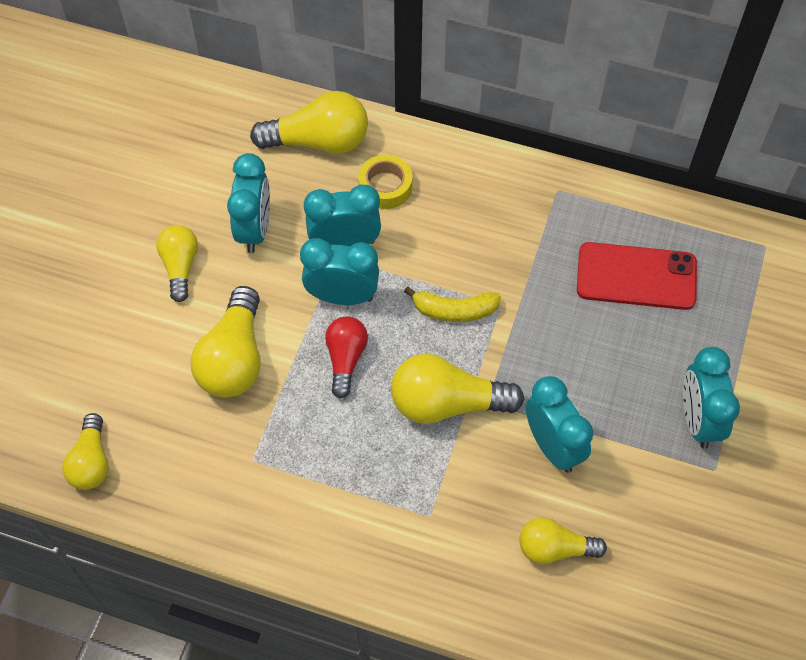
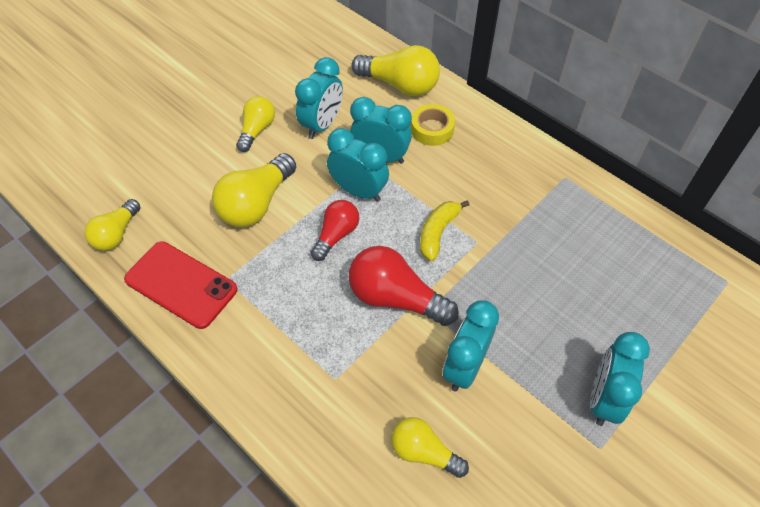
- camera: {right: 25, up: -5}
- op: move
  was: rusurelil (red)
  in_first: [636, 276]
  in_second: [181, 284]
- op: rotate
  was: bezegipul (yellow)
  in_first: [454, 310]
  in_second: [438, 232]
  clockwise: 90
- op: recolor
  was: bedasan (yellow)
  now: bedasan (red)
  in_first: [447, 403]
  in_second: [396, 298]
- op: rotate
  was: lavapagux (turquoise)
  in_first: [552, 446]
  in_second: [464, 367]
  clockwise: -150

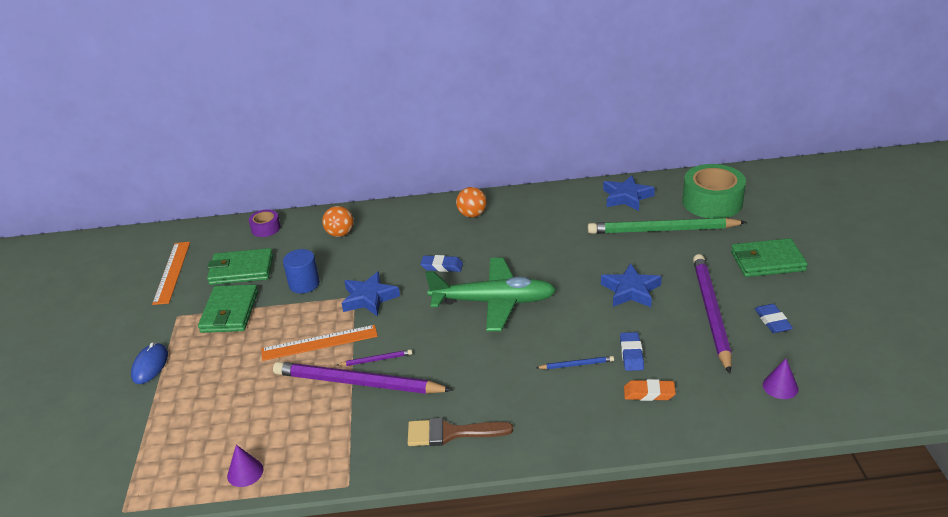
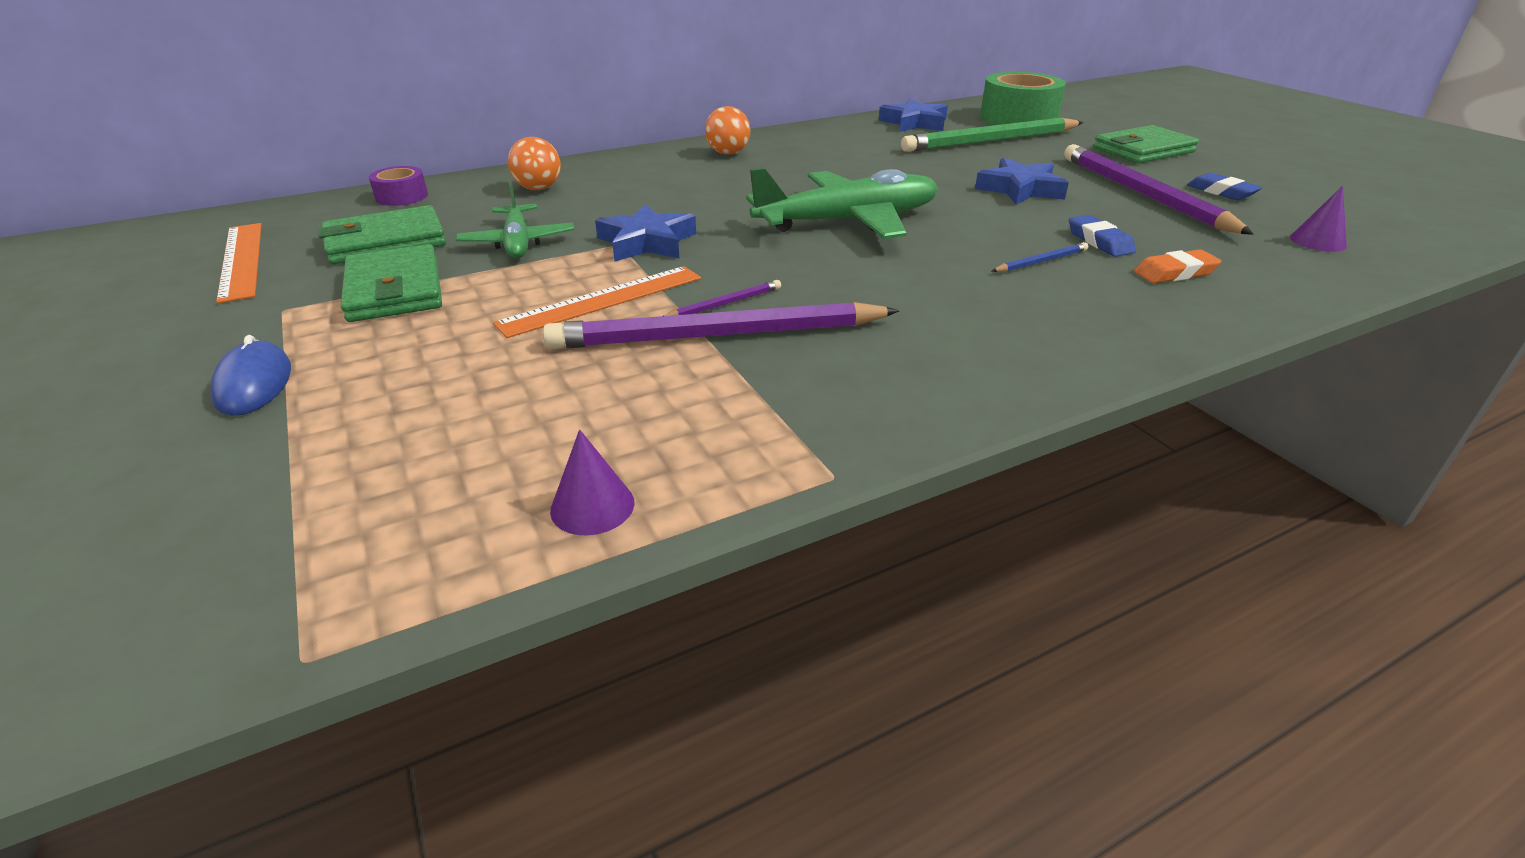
- camera: {right: -25, up: 0}
- op: replace
  was: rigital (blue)
  now: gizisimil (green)
  in_first: [304, 284]
  in_second: [518, 242]
- op: delete
  was: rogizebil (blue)
  in_first: [442, 266]
- op: delete
  was: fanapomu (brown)
  in_first: [451, 433]

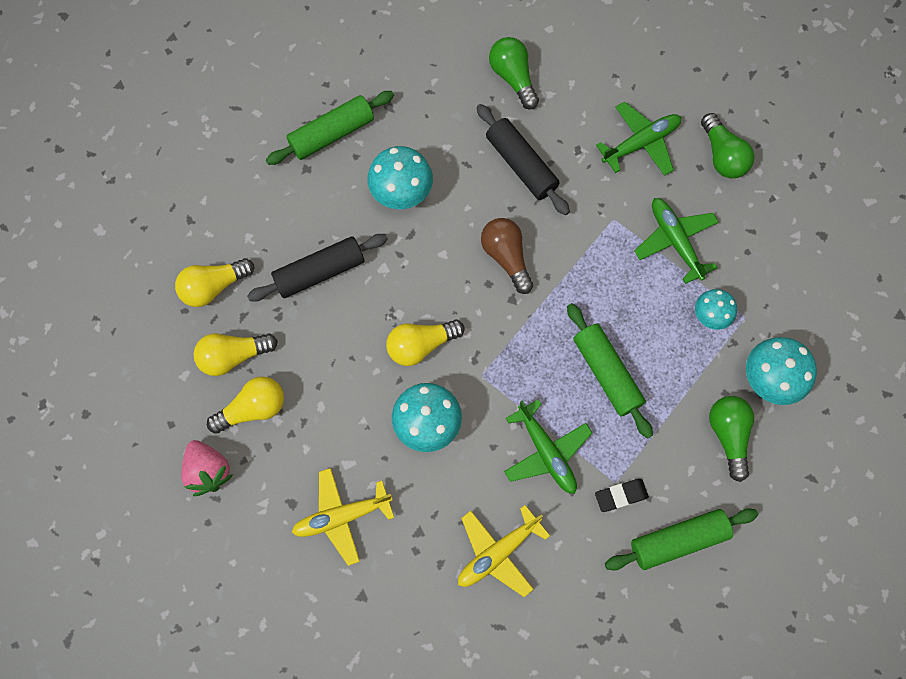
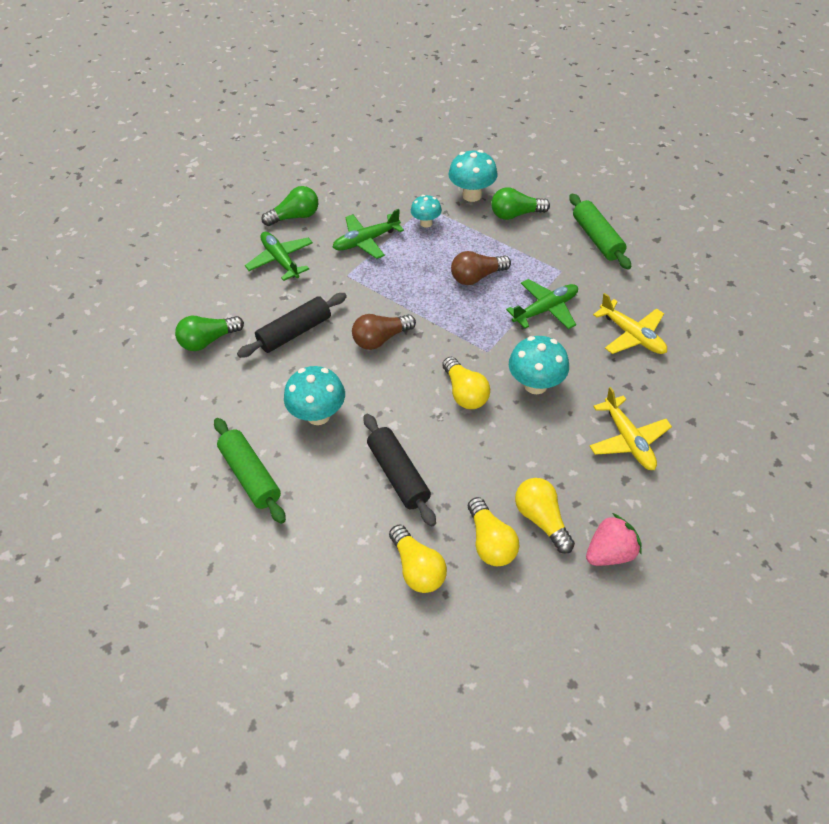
- camera: {right: -90, up: -20}
- op: replace
  was: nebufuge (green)
  now: bedasan (brown)
  in_first: [606, 373]
  in_second: [477, 277]
- op: delete
  was: rogizebil (black)
  in_first: [621, 496]

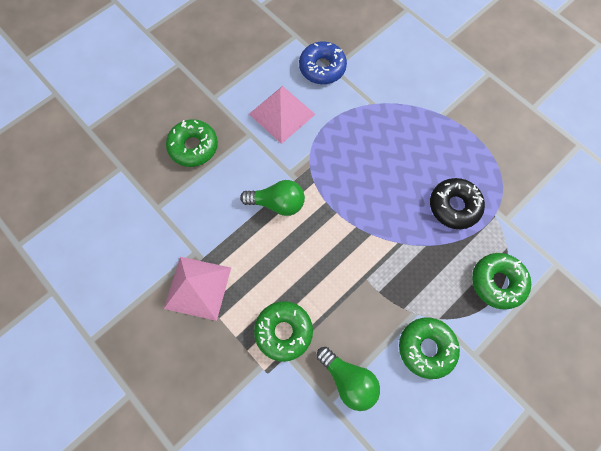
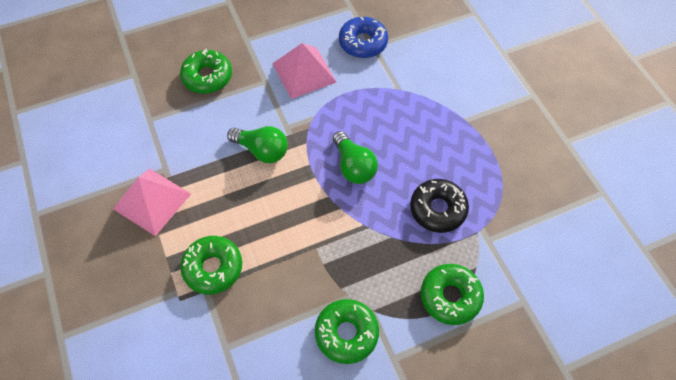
- camera: {right: 20, up: -10}
- op: move
  was: bedasan (green)
  in_first: [348, 380]
  in_second: [353, 166]

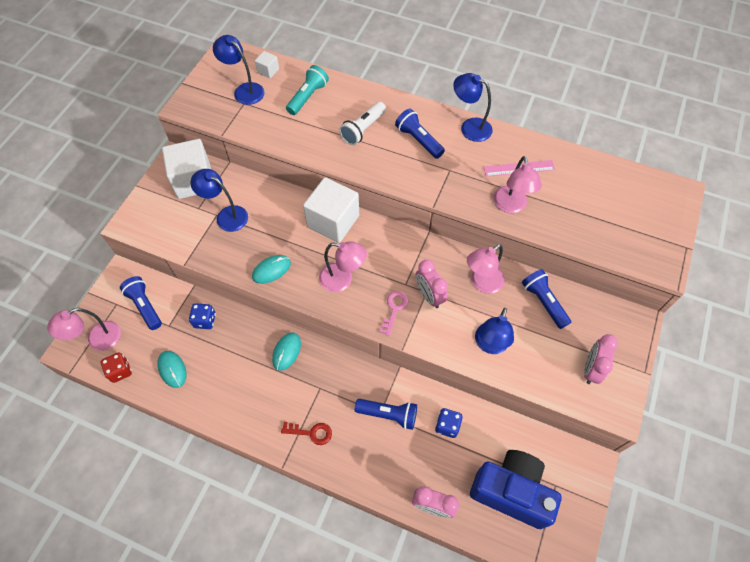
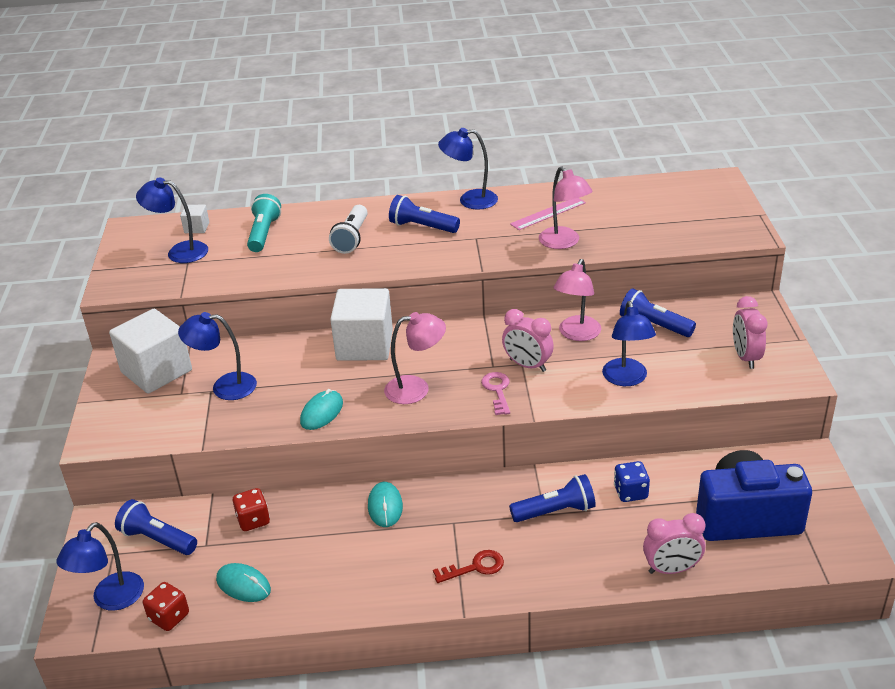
- camera: {right: -25, up: -25}
- op: recolor
  was: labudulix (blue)
  now: labudulix (red)
  in_first: [205, 320]
  in_second: [253, 520]
- op: recolor
  was: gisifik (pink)
  now: gisifik (blue)
  in_first: [97, 340]
  in_second: [111, 599]

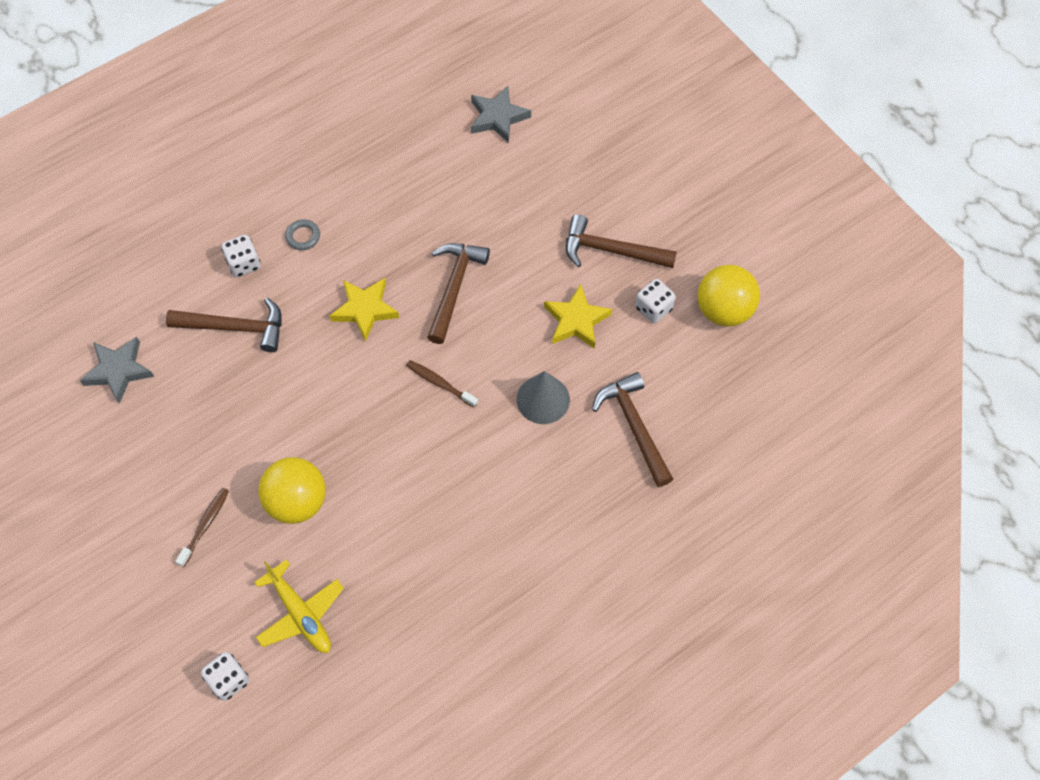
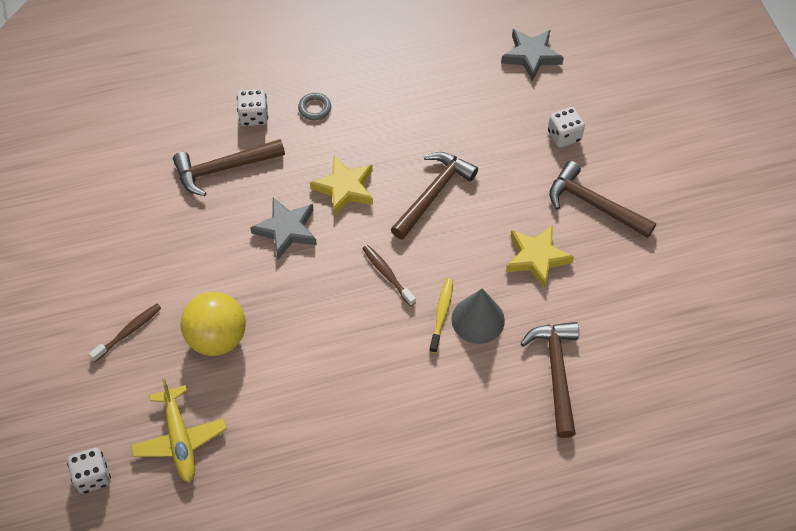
- camera: {right: 20, up: -5}
- op: delete
  was: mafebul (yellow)
  in_first: [723, 310]
- op: move
  was: labudulix (white)
  in_first: [653, 308]
  in_second: [564, 136]
- op: rotate
  was: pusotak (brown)
  in_first: [235, 327]
  in_second: [224, 168]
  clockwise: 135
- op: move
  was: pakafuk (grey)
  in_first: [119, 371]
  in_second: [286, 230]
- op: insert
  now: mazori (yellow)
  in_second: [441, 314]

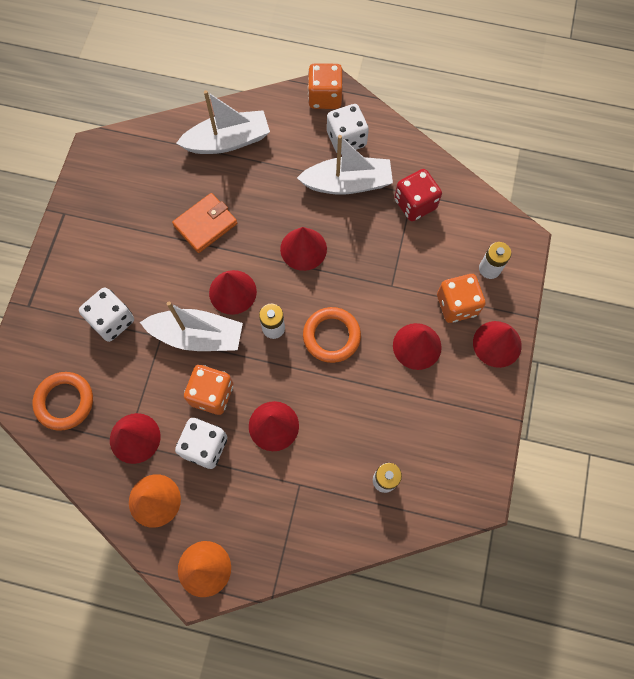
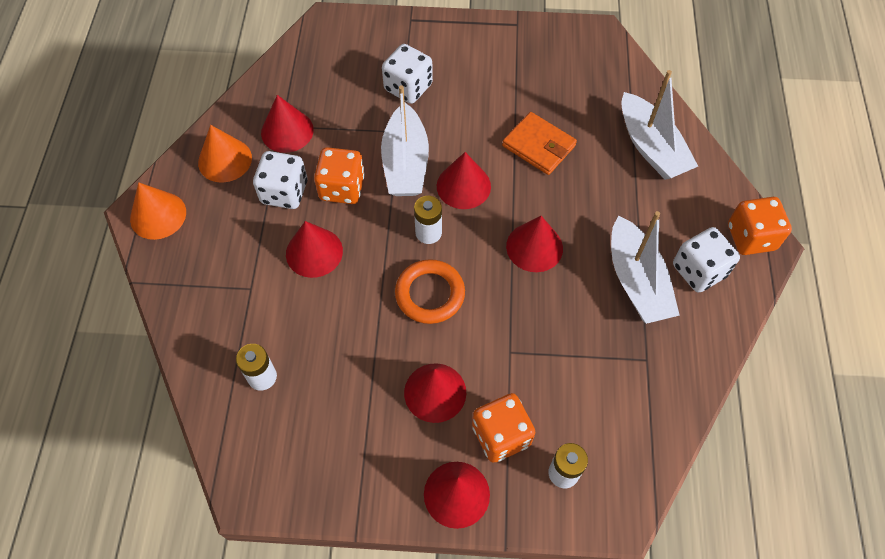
- camera: {right: 80, up: -10}
- op: delete
  was: labudulix (red)
  in_first: [415, 204]
- op: delete
  was: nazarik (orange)
  in_first: [65, 402]

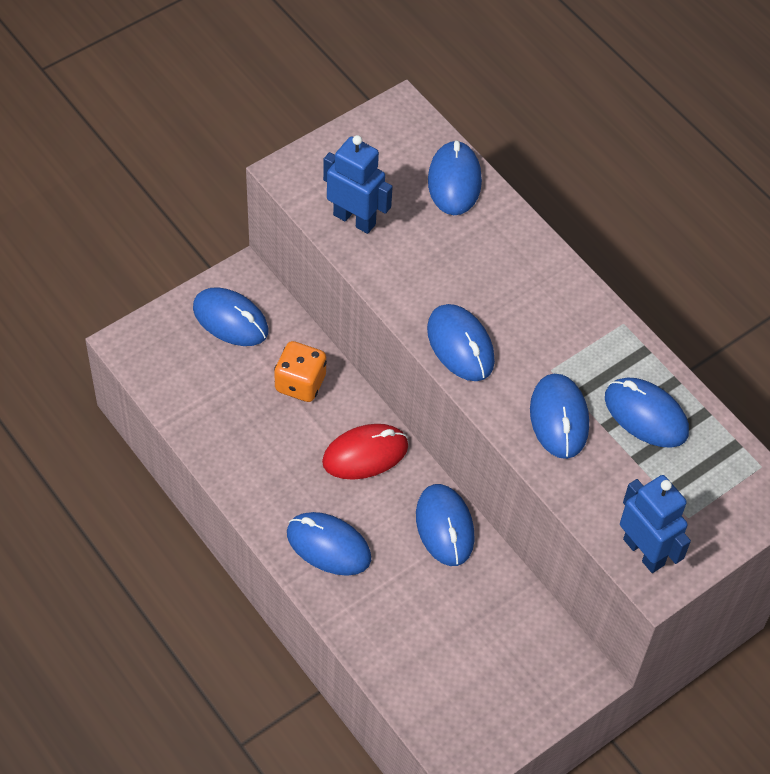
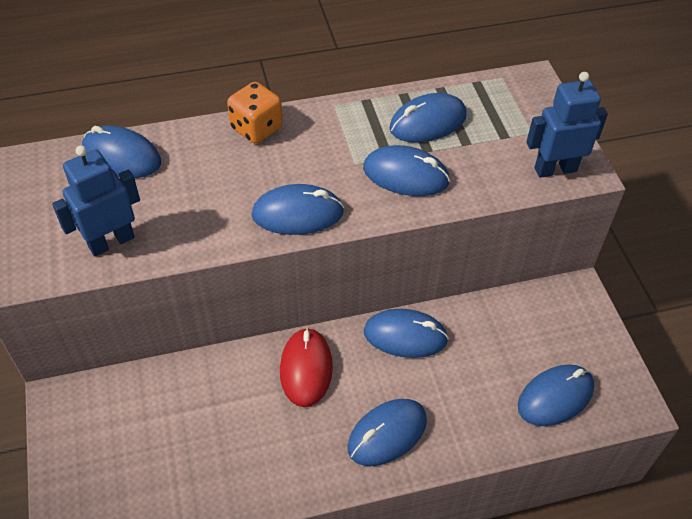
- camera: {right: -65, up: -5}
- op: move
  was: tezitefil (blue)
  in_first: [230, 320]
  in_second: [555, 397]
- op: move
  was: labudulix (orange)
  in_first: [300, 383]
  in_second: [256, 128]

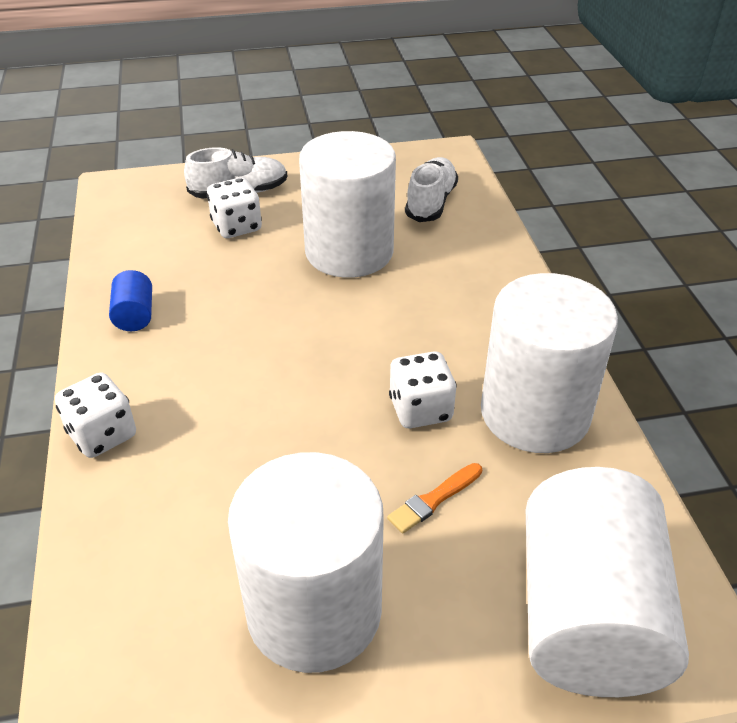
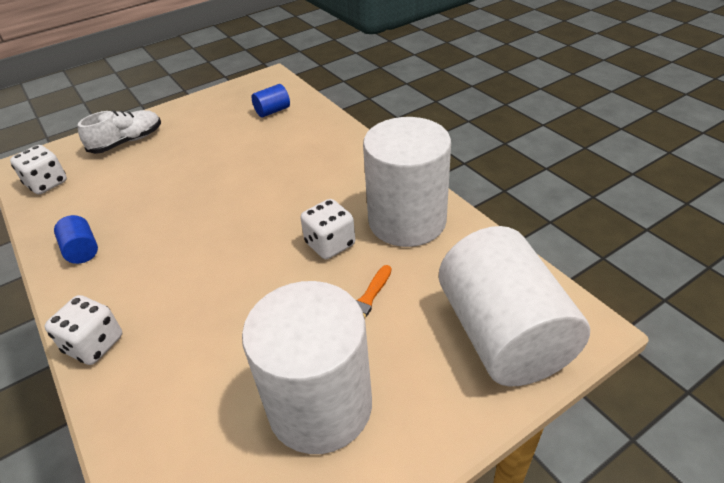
- camera: {right: -20, up: 0}
- op: delete
  was: rigital (white)
  in_first: [349, 251]
- op: replace
  was: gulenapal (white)
  now: rigital (blue)
  in_first: [431, 202]
  in_second: [272, 111]
- op: move
  was: labudulix (white)
  in_first: [237, 226]
  in_second: [47, 183]

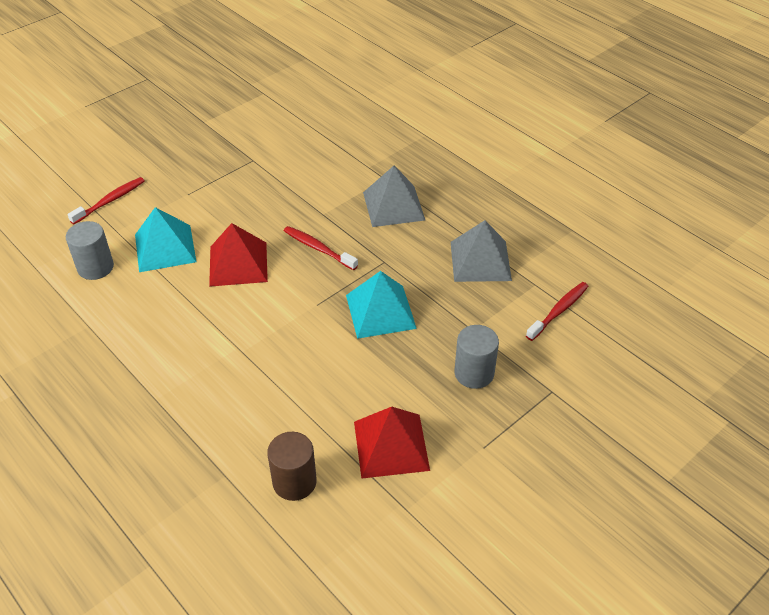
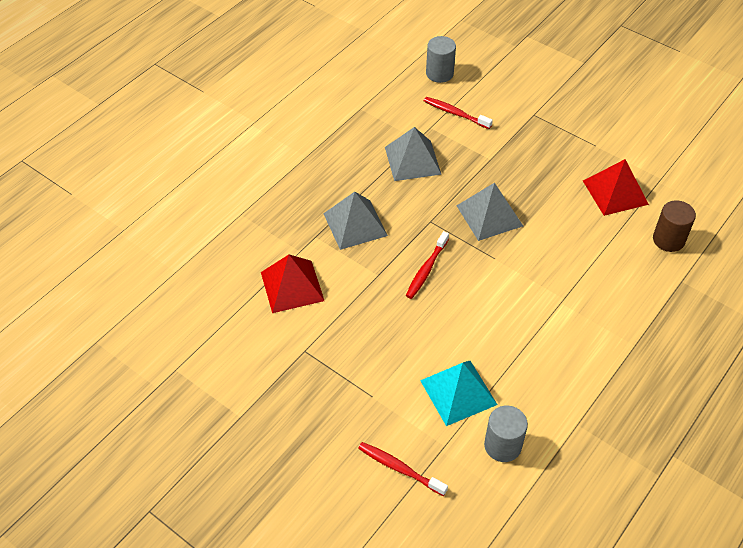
- camera: {right: -100, up: 5}
- op: move
  was: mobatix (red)
  in_first: [238, 264]
  in_second: [292, 286]
- op: recolor
  was: mobatix (turquoise)
  now: mobatix (grey)
  in_first: [380, 311]
  in_second: [489, 215]
- op: move
  was: rigital (grey)
  in_first: [474, 373]
  in_second: [439, 73]

